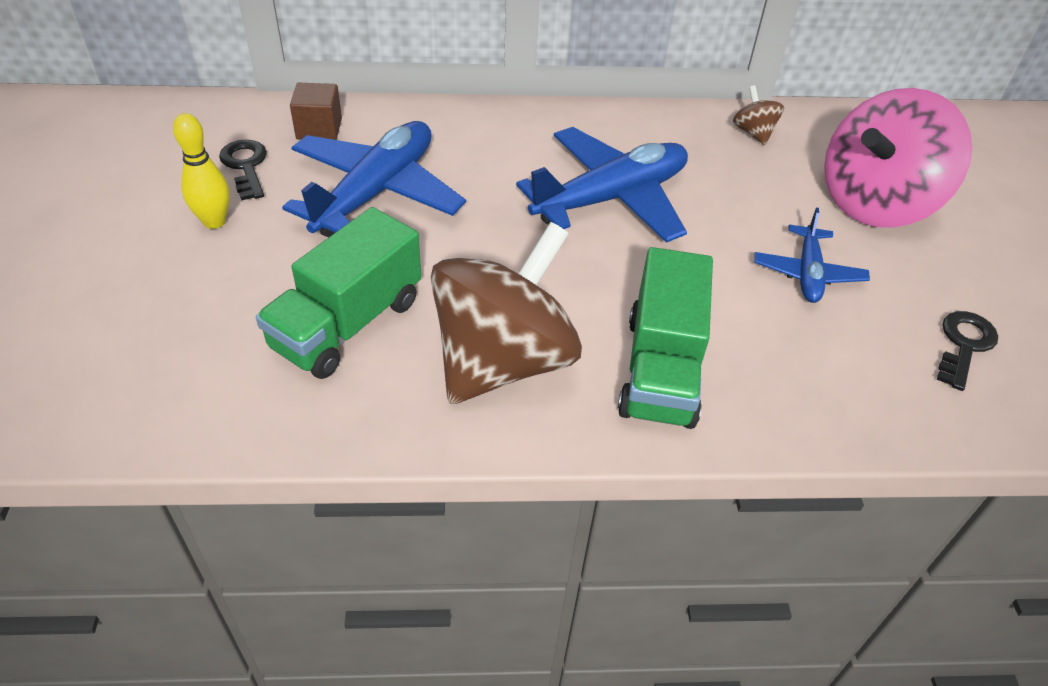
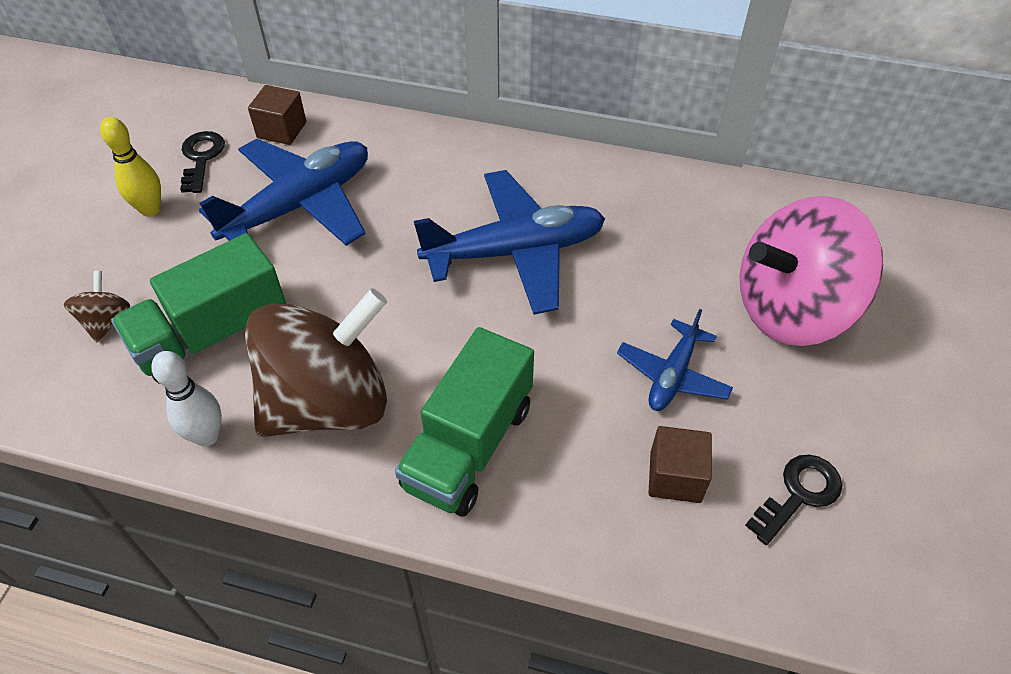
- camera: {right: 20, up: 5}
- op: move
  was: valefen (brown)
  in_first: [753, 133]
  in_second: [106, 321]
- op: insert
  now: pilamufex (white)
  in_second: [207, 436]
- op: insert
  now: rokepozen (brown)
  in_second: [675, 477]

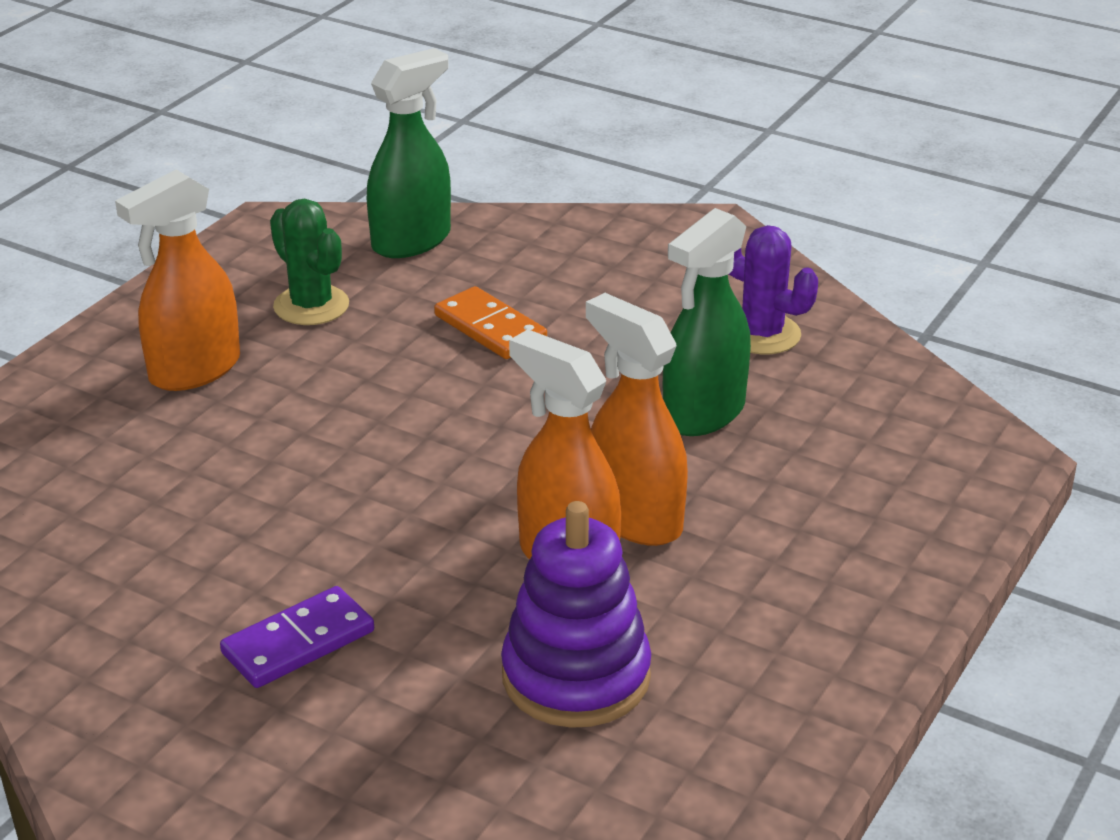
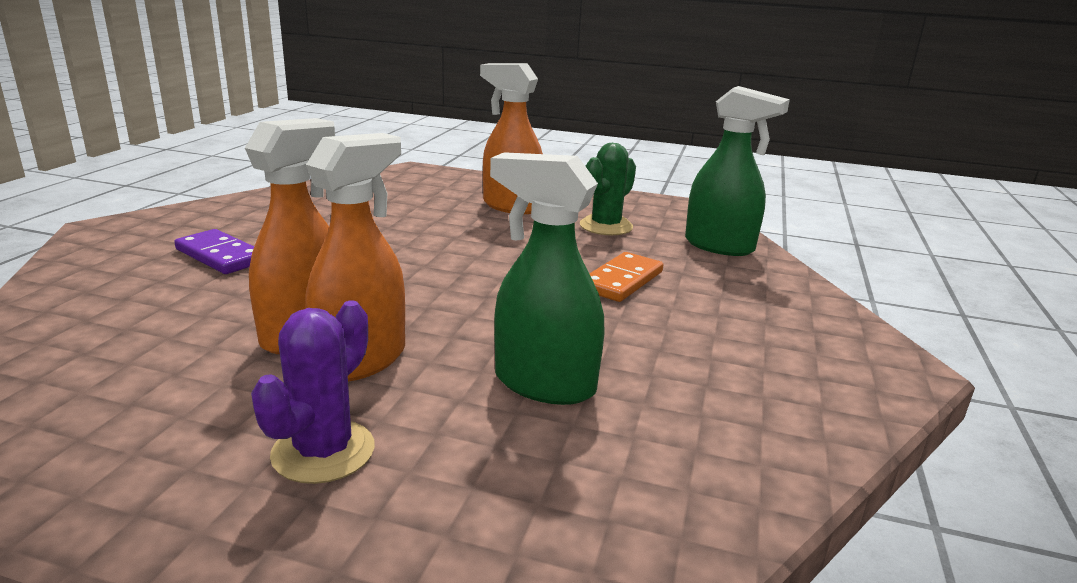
- camera: {right: 75, up: -10}
- op: move
  was: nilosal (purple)
  in_first: [762, 334]
  in_second: [323, 451]
- op: delete
  was: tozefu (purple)
  in_first: [576, 676]

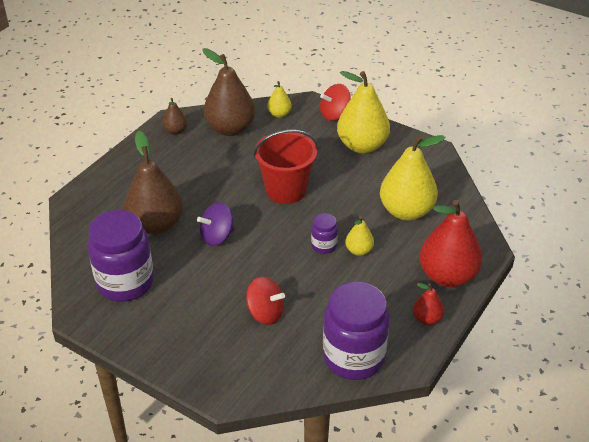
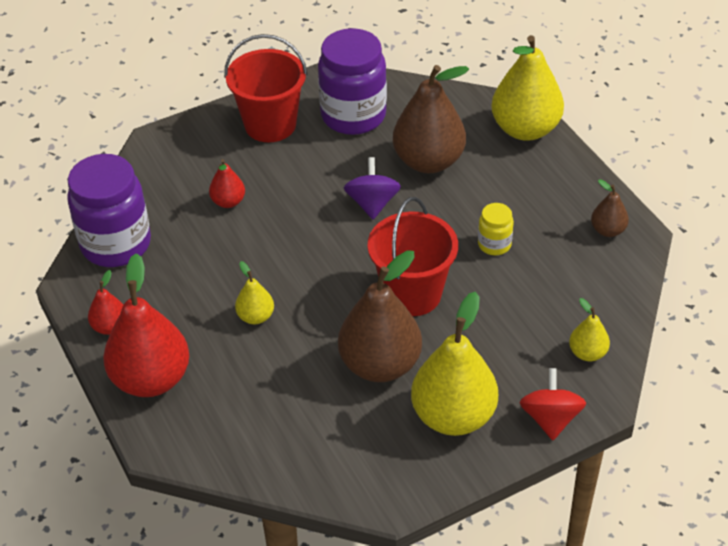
- camera: {right: 120, up: 5}
- op: move
  was: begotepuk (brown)
  in_first: [230, 129]
  in_second: [380, 365]
- op: move
  was: begotepuk (yellow)
  in_first: [406, 211]
  in_second: [525, 129]
- op: delete
  was: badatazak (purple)
  in_first: [324, 246]
- op: replace
  was: valefen (red)
  now: begotepuk (red)
  in_first: [265, 313]
  in_second: [228, 202]
- op: insert
  now: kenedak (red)
  in_second: [270, 124]
- op: insert
  now: badatazak (yellow)
  in_second: [494, 244]

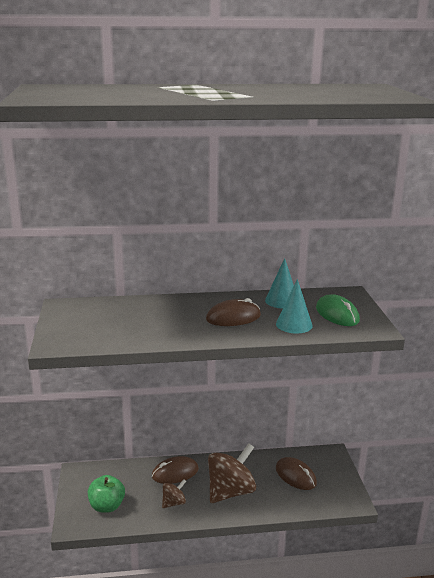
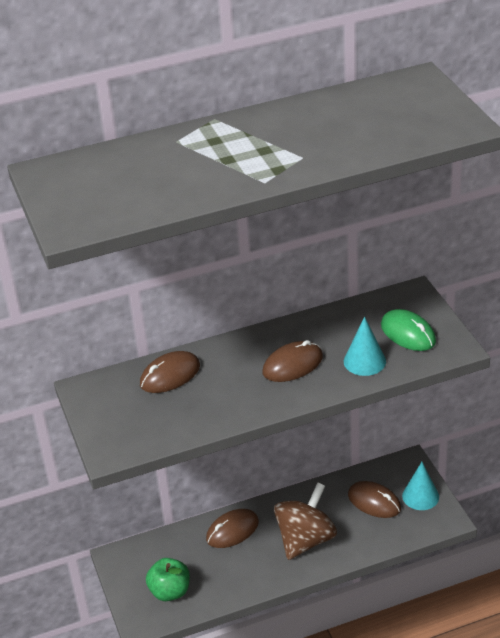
- camera: {right: -10, up: 15}
- op: move
  was: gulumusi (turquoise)
  in_first: [282, 301]
  in_second: [420, 496]
- op: delete
  was: valefen (brown)
  in_first: [174, 503]
- op: insert
  now: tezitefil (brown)
  in_second: [170, 375]

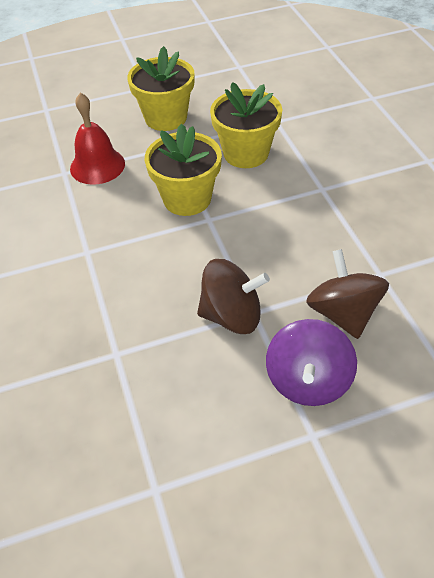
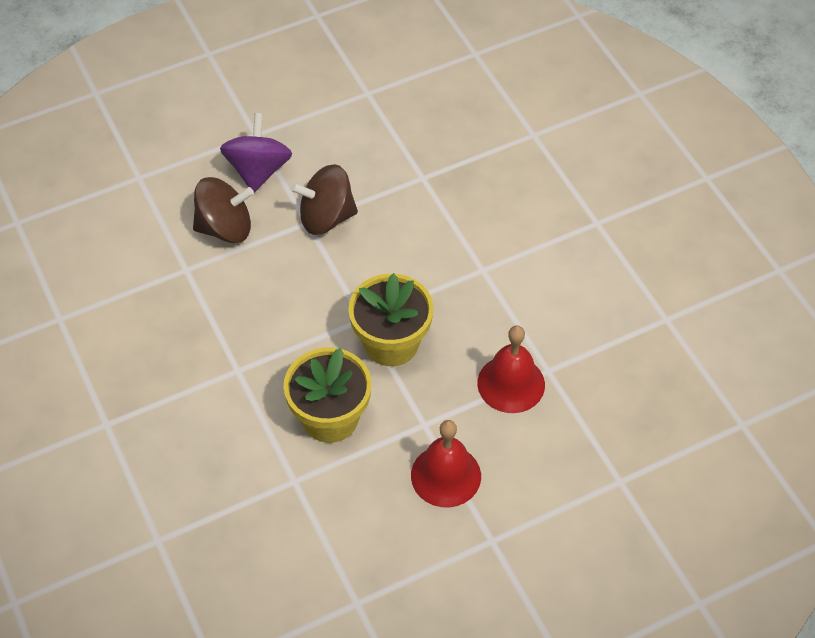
- camera: {right: 170, up: 5}
- op: replace
  was: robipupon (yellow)
  now: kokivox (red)
  in_first: [166, 118]
  in_second: [446, 475]
- op: rotate
  was: valefen (brown)
  in_first: [343, 313]
  in_second: [225, 228]
  clockwise: -75

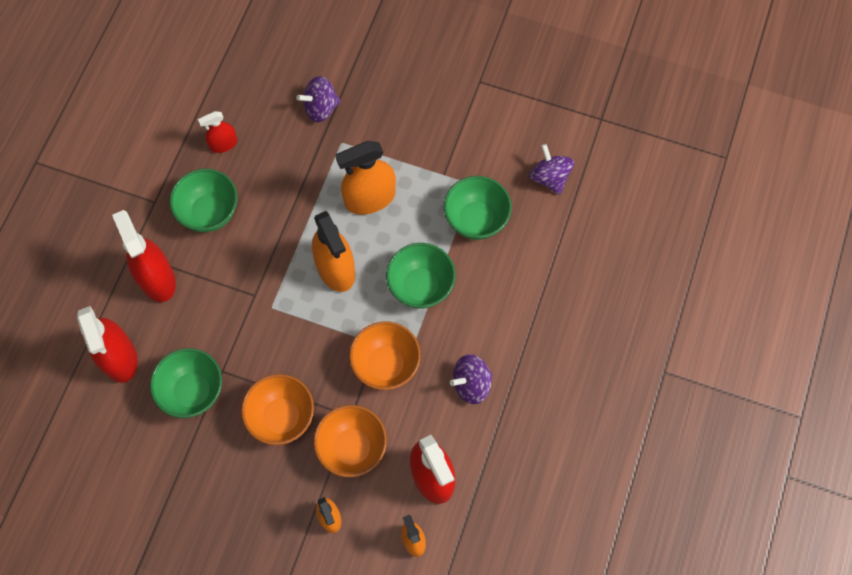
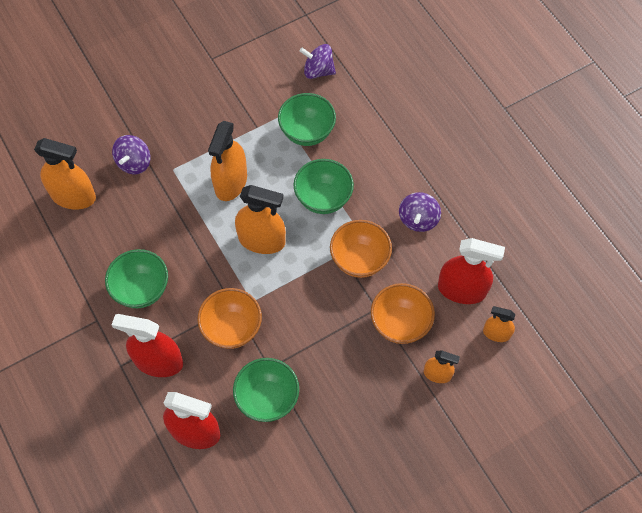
- camera: {right: -50, up: -5}
- op: delete
  was: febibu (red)
  in_first: [223, 144]
- op: move
  was: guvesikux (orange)
  in_first: [282, 417]
  in_second: [232, 328]
- op: insert
  now: febibu (orange)
  in_second: [73, 196]

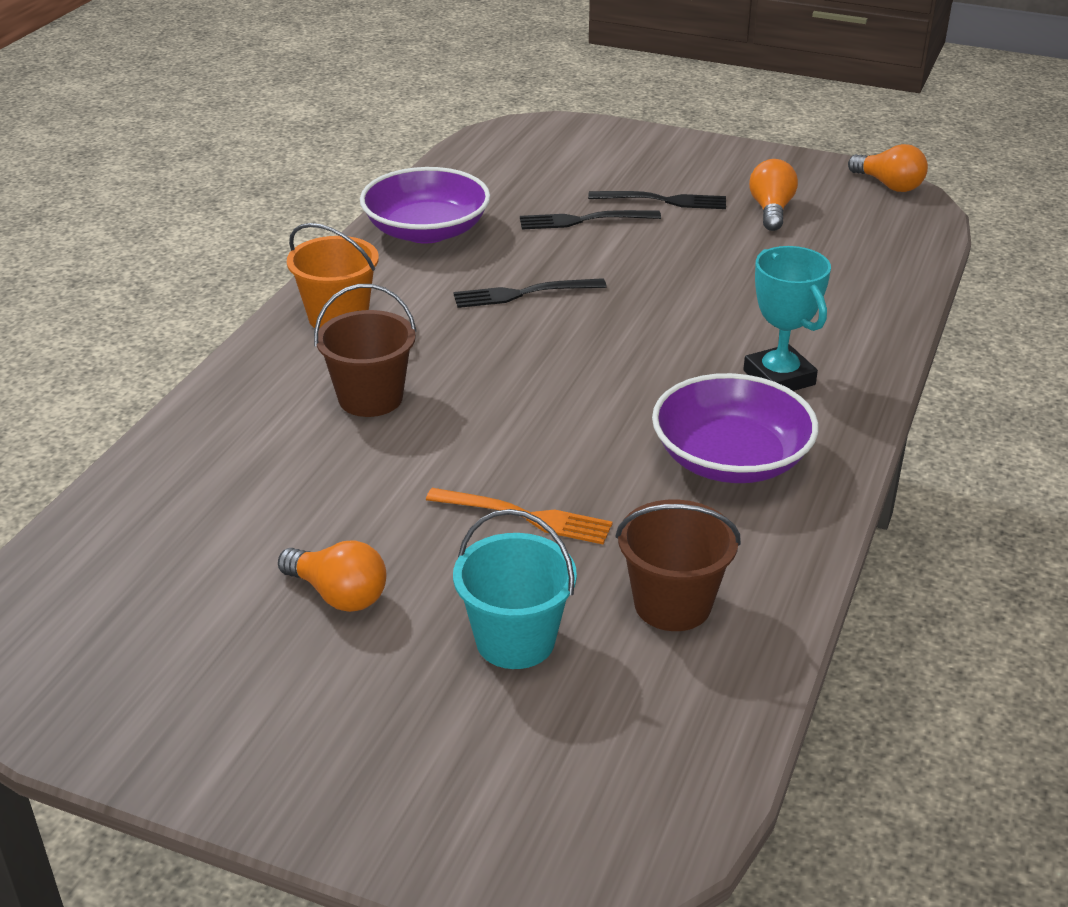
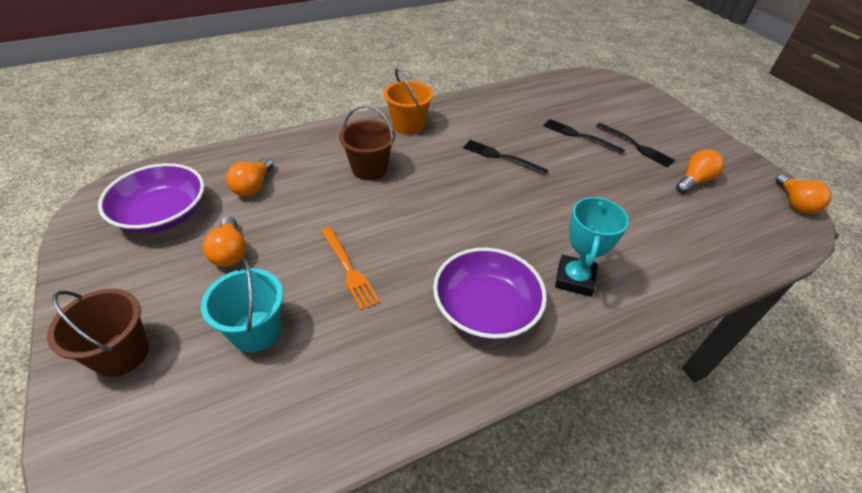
- camera: {right: 40, up: 10}
- op: move
  was: guvesikux (purple)
  in_first: [426, 231]
  in_second: [163, 214]
- op: move
  was: kenedak (brown)
  in_first: [672, 604]
  in_second: [121, 354]
- op: insert
  now: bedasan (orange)
  in_second: [253, 186]

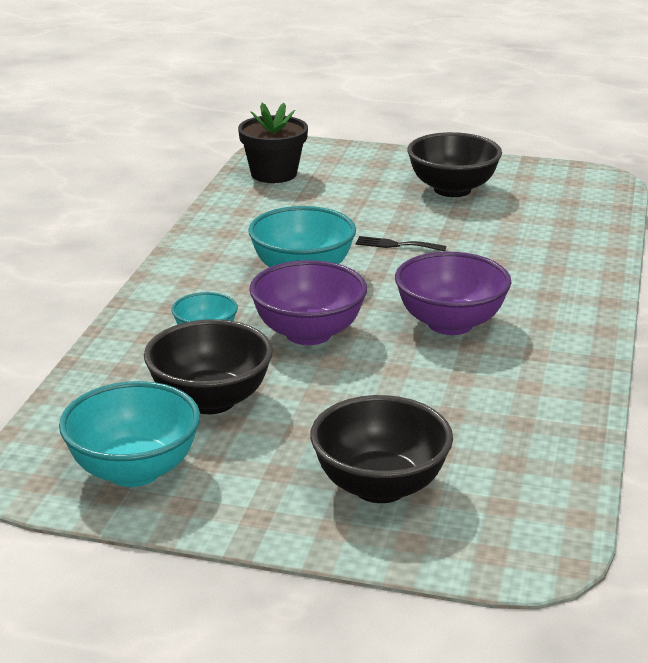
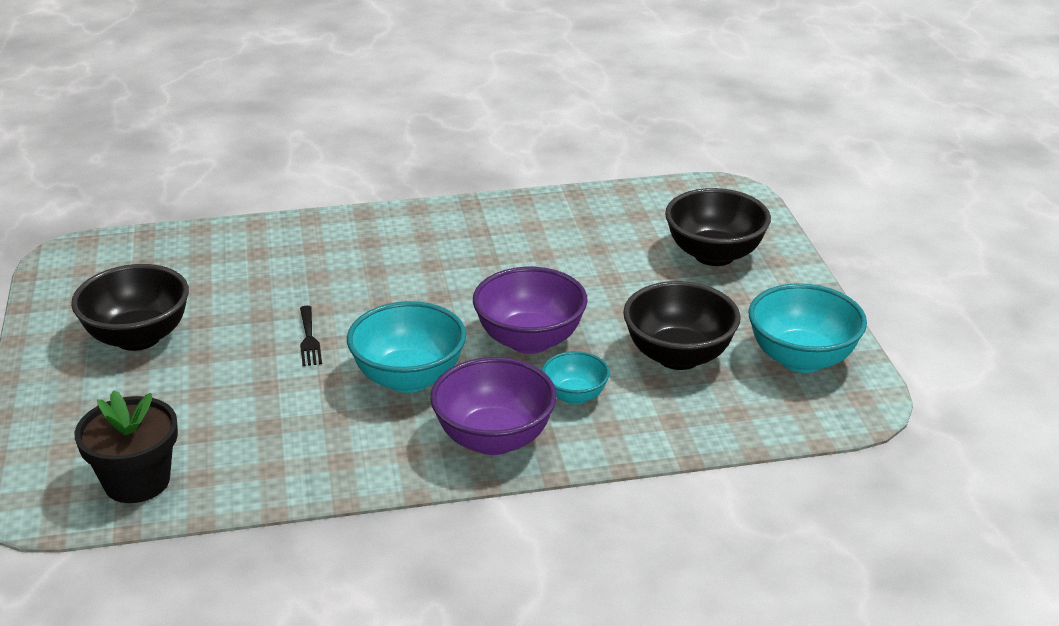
- camera: {right: -115, up: 5}
- op: move
  was: guvesikux (purple)
  in_first: [450, 324]
  in_second: [494, 439]

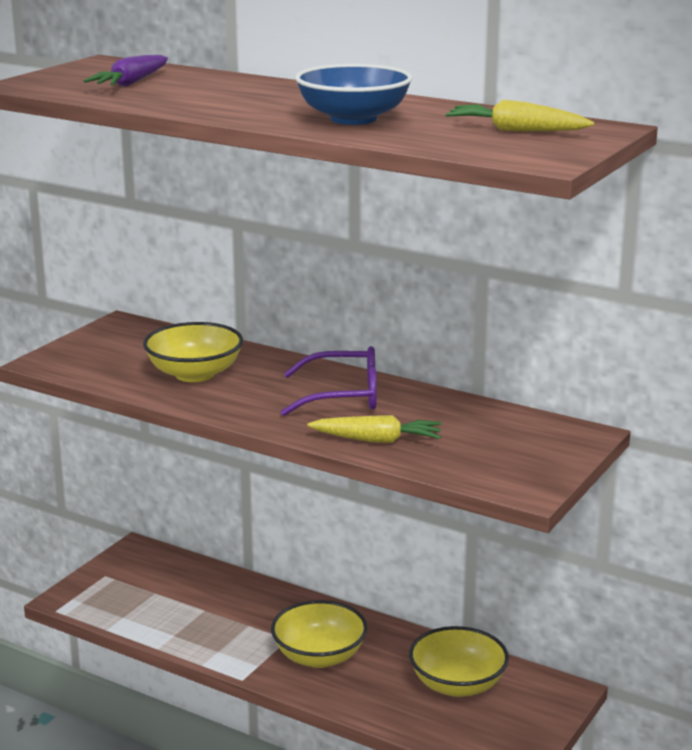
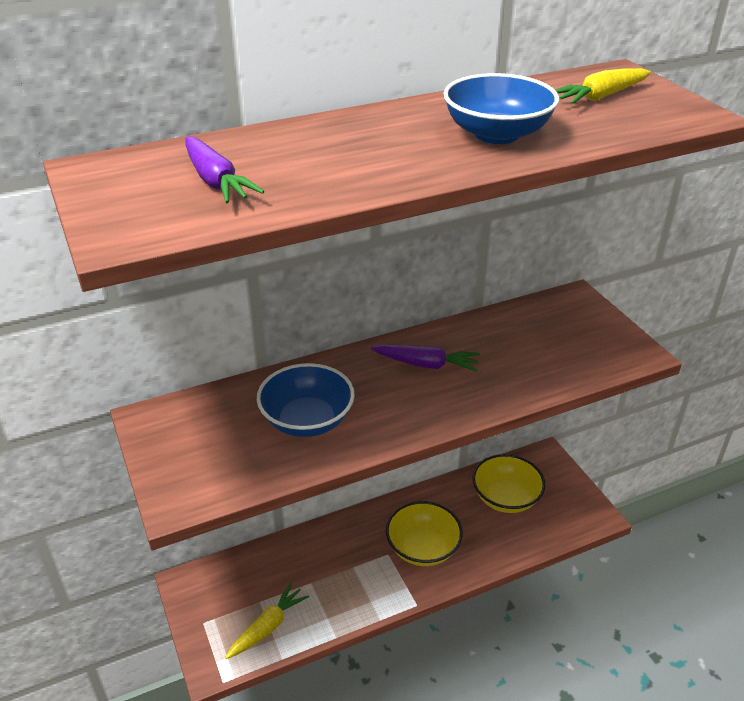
- camera: {right: -55, up: 15}
- op: recolor
  was: guvesikux (yellow)
  now: guvesikux (blue)
  in_first: [194, 374]
  in_second: [307, 420]
- op: replace
  was: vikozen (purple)
  now: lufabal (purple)
  in_first: [343, 396]
  in_second: [426, 364]
- op: move
  was: lufabal (yellow)
  in_first: [377, 440]
  in_second: [268, 627]

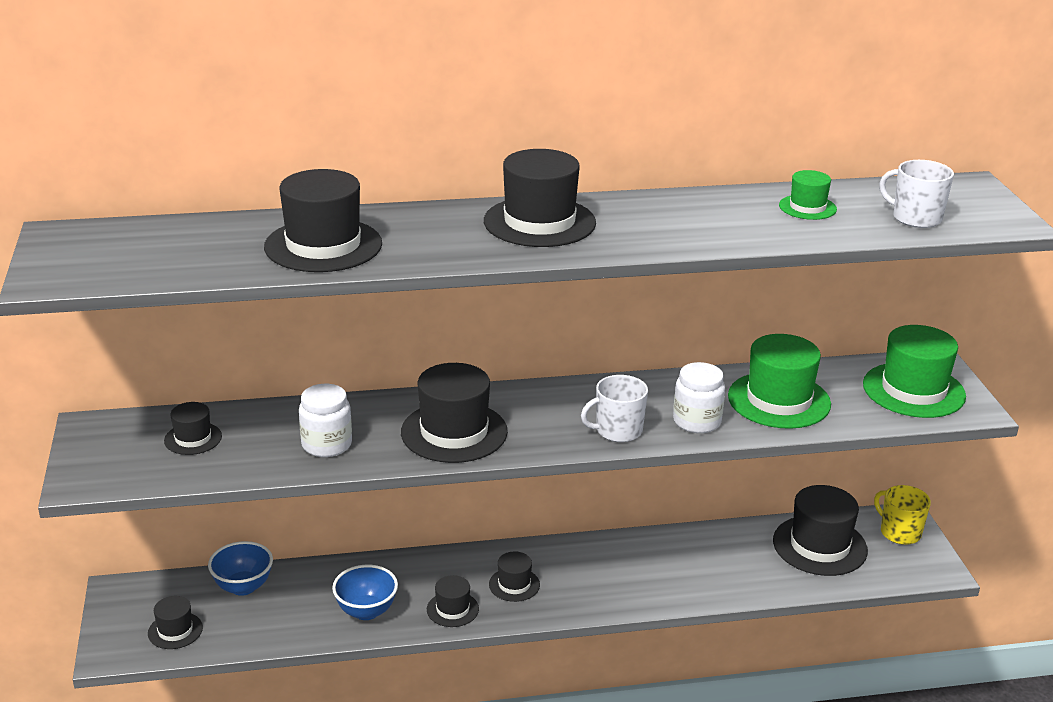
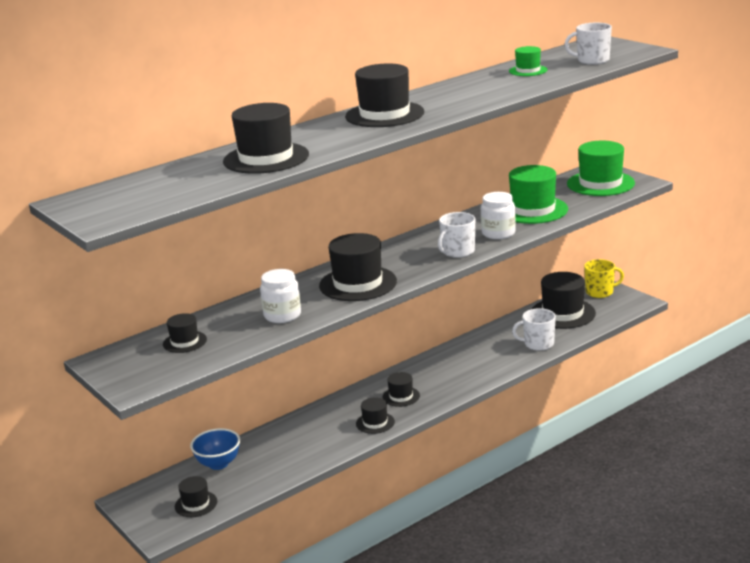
- camera: {right: -25, up: -5}
- op: rotate
  was: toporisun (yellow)
  in_first: [899, 532]
  in_second: [600, 292]
  clockwise: 150
- op: delete
  was: guvesikux (blue)
  in_first: [366, 611]
- op: insert
  now: toporisun (white)
  in_second: [538, 344]

